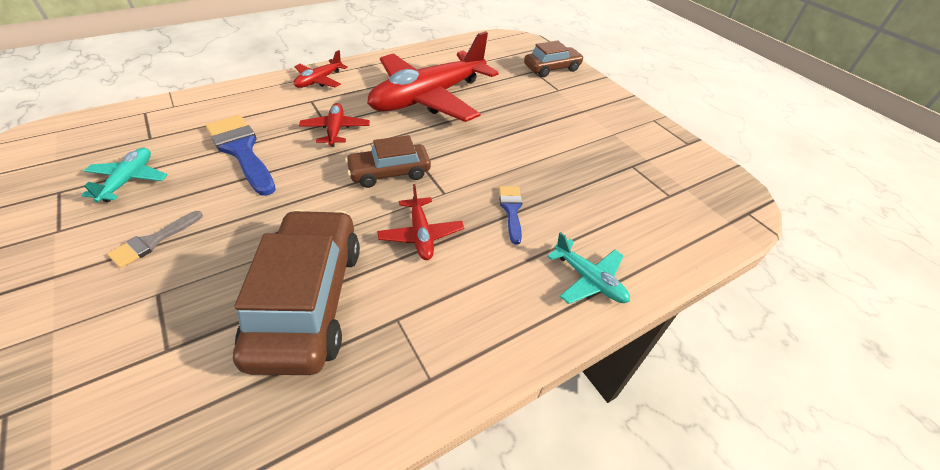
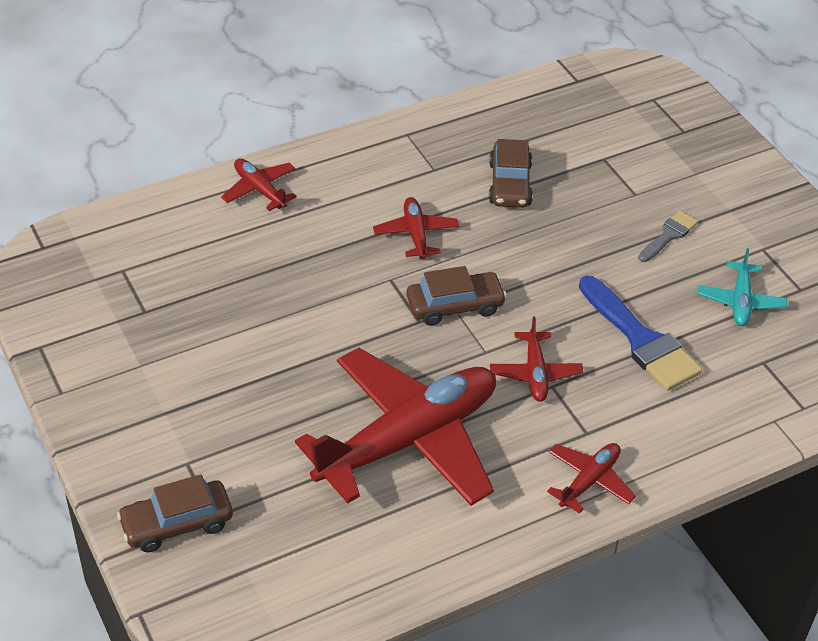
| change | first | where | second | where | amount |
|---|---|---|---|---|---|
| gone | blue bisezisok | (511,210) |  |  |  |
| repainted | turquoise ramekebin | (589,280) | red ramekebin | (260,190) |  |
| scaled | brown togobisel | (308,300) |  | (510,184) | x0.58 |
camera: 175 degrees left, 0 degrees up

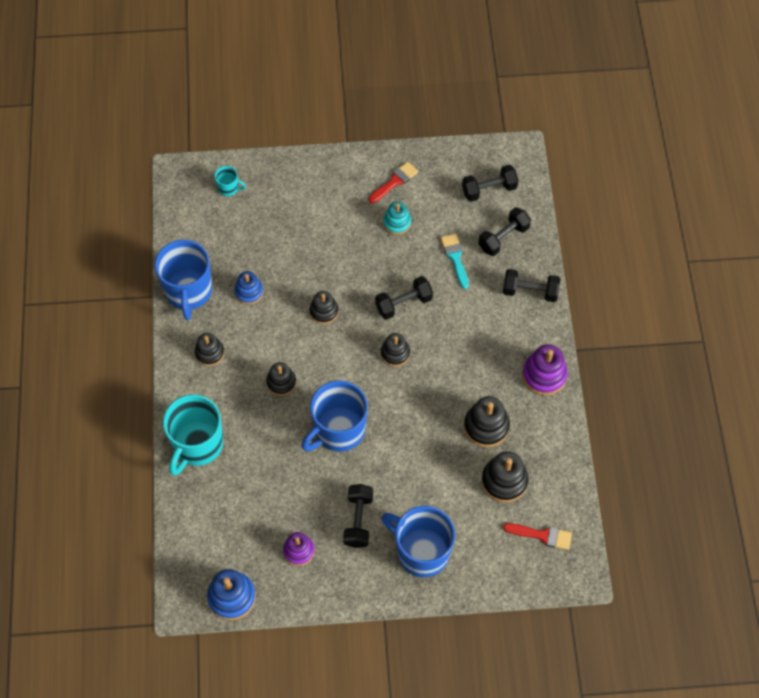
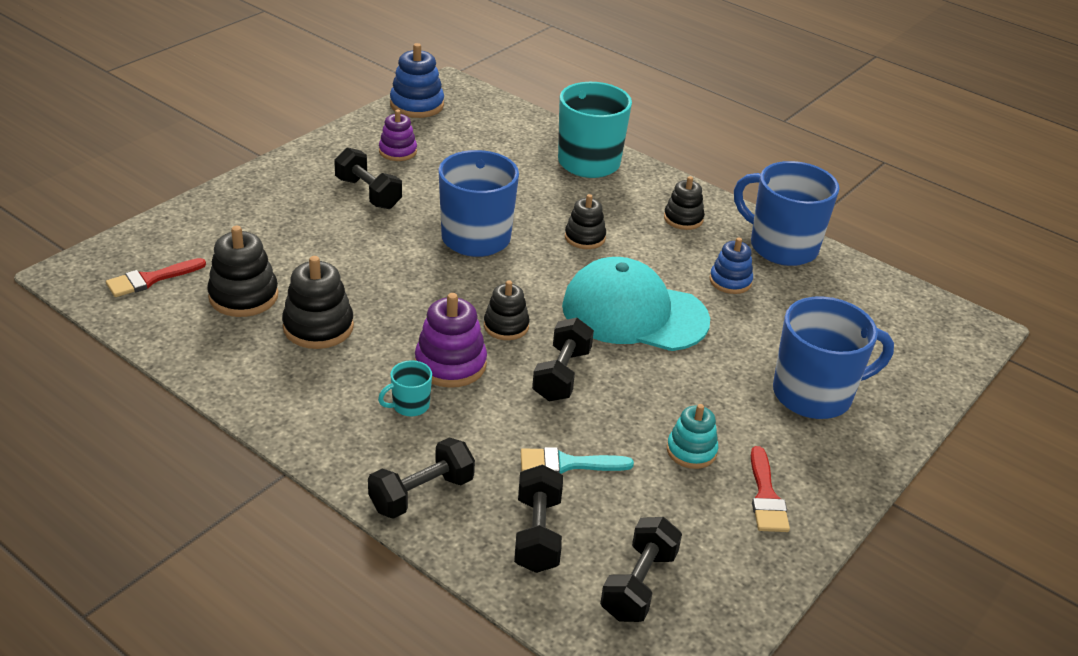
| change | first | where | second | where | amount |
|---|---|---|---|---|---|
| shifted | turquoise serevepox | (229,188) |  | (410,405) |  |
| shifted | blue serevepox | (421,552) |  | (814,394) |  |
| shifted | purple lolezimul | (544,375) |  | (450,364) |  |
| swapped | black lolezimul | (324,311) | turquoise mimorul | (634,313) |  |
| rotated | turquoise bisezisok | (455,258) |  | (567,464) | 150 degrees clockwise |
camera: 130 degrees right, 25 degrees down

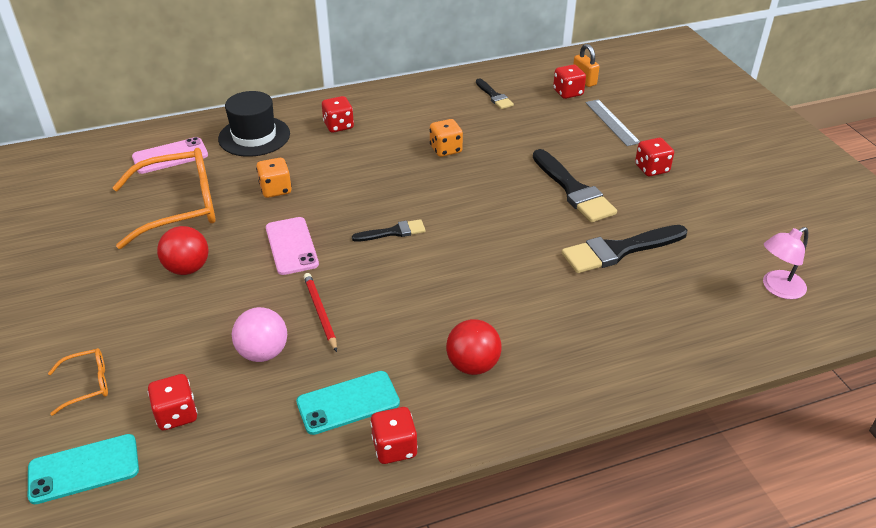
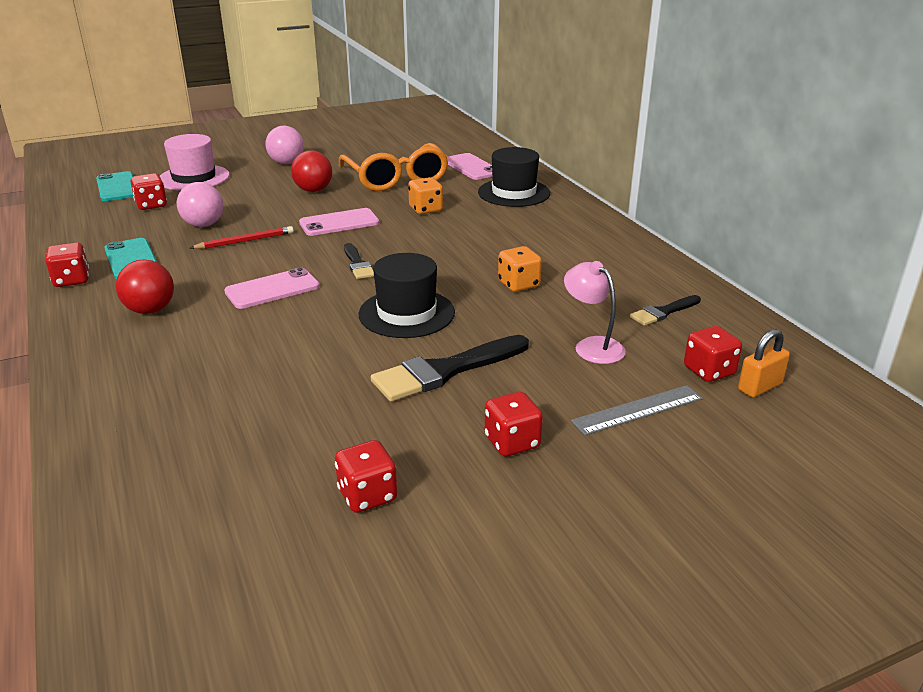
| change | first | where | second | where | amount |
|---|---|---|---|---|---|
| gone | black bisezisok | (619,250) |  |  |  |
| new |  |  | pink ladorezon | (272,289) |  |
| new |  |  | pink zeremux | (286,163) |  |
| new |  |  | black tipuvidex | (406,313) |  |
| shifted | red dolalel | (338,126) |  | (367,495) |  |
| shifted | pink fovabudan | (777,288) |  | (592,346) |  |
| swapped | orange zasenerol | (87,384) | pink tipuvidex | (194,178) |  |
camera: 85 degrees right, 10 degrees down

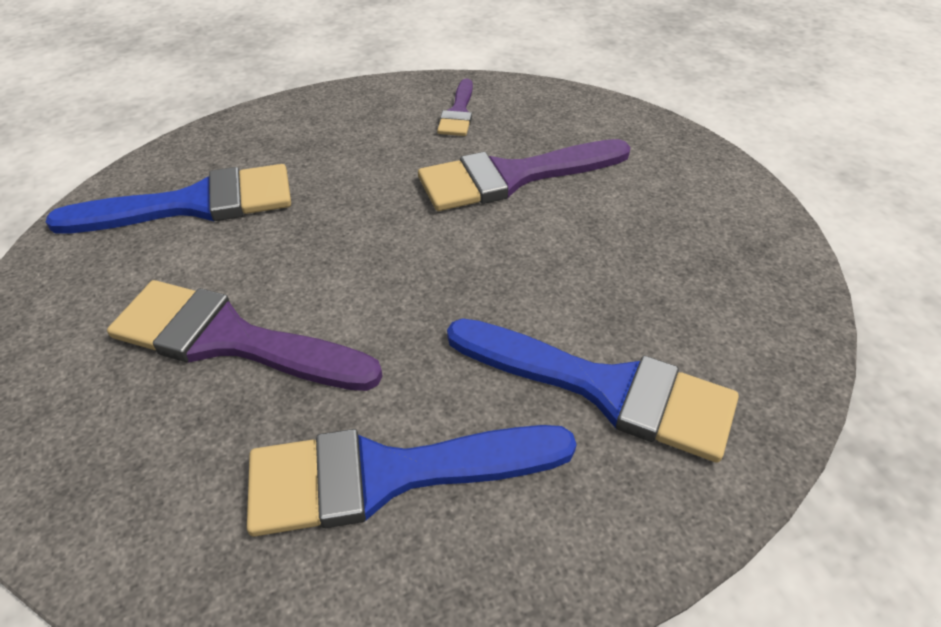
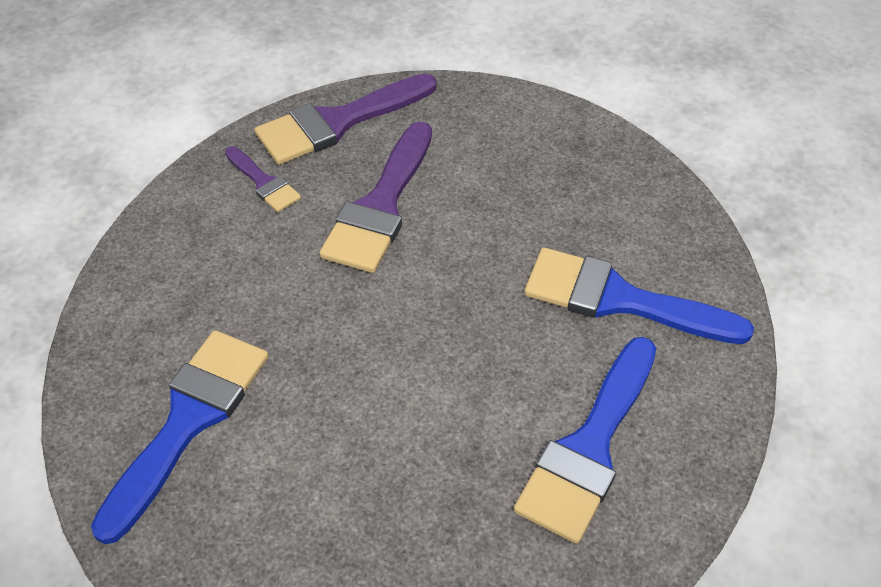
| change | first | where | second | where | amount |
|---|---|---|---|---|---|
| shifted | purple bisezisok | (229,339) |  | (337,122) |  |
| rotated | blue bisezisok | (605,389) |  | (619,299) | 135 degrees counterclockwise |
camera: 50 degrees left, 5 degrees up

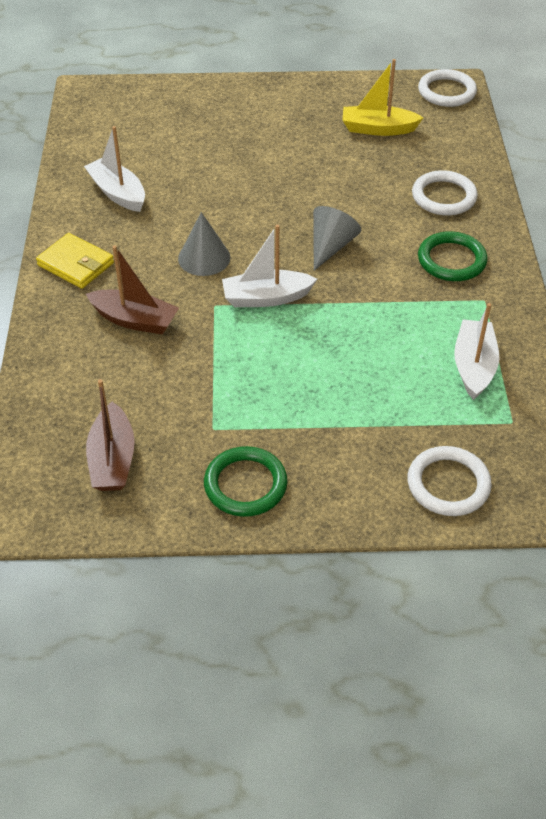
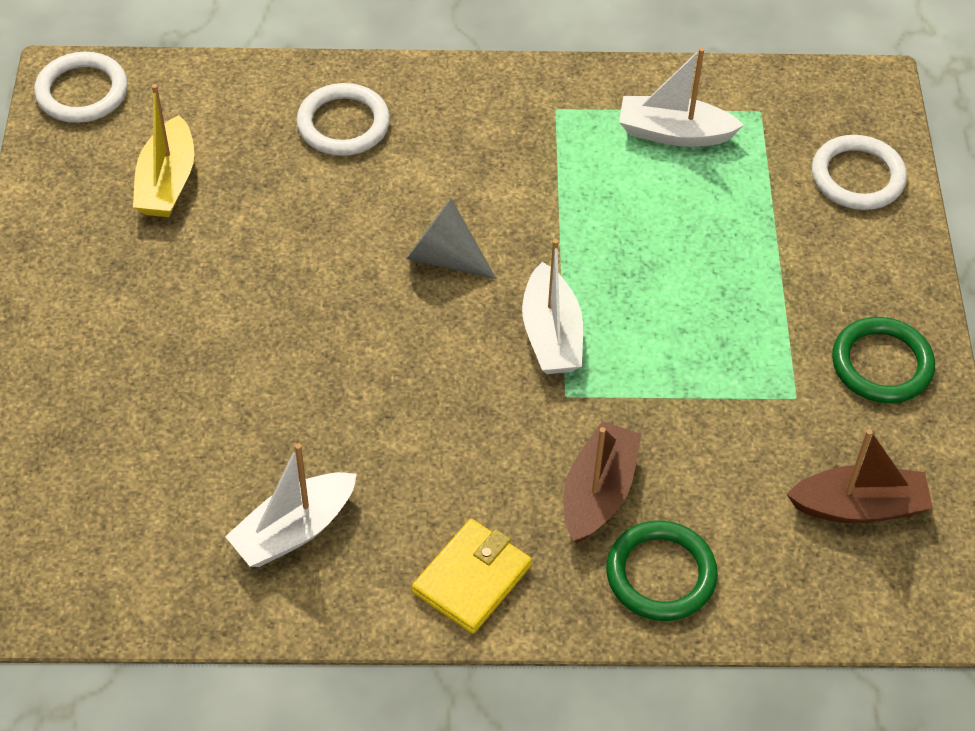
| change | first | where | second | where | amount |
|---|---|---|---|---|---|
| gone | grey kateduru | (204,258) |  |  |  |
| shifted | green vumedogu | (451,260) |  | (661,574) |  |
camera: 90 degrees left, 5 degrees up

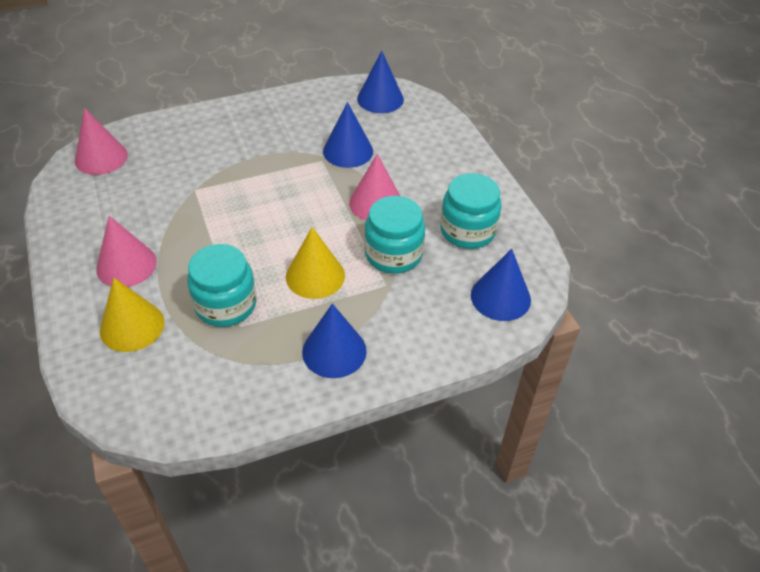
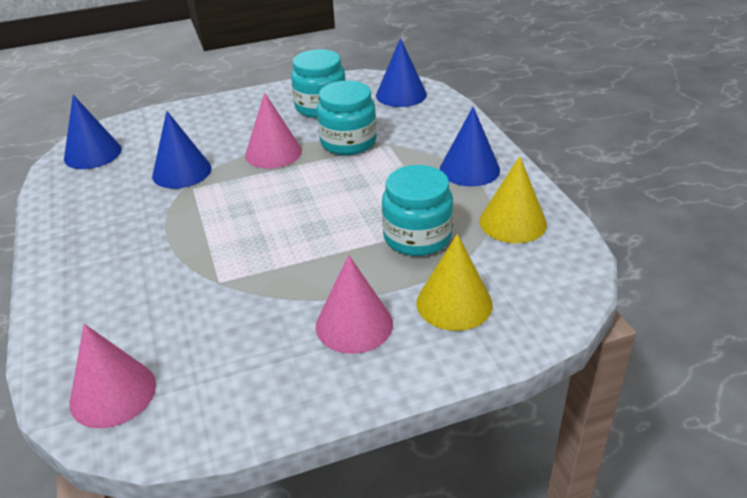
| change | first | where | second | where | amount |
|---|---|---|---|---|---|
| shifted | yellow kateduru | (315,276) |  | (513,222) |  |
camera: 85 degrees left, 10 degrees down

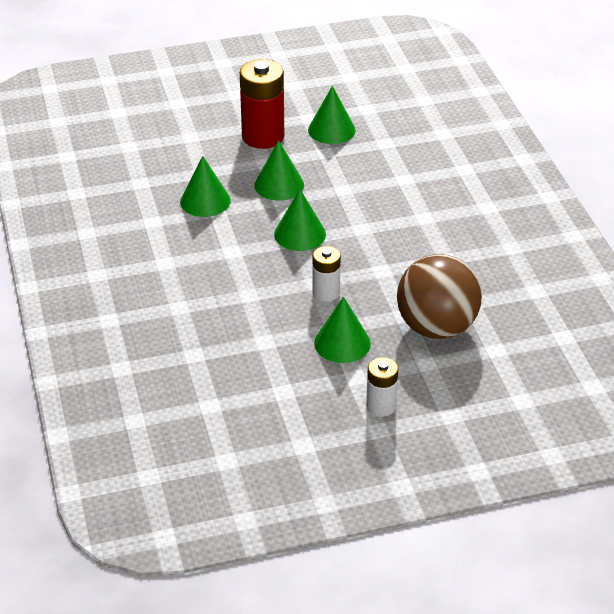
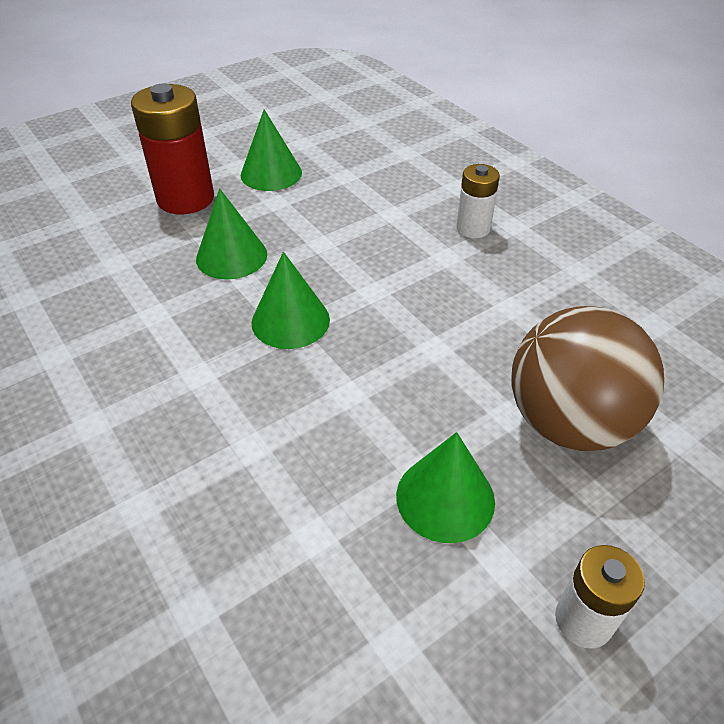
| change | first | where | second | where | amount |
|---|---|---|---|---|---|
| gone | green kateduru | (205,201) |  |  |  |
| shifted | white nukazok | (326,293) |  | (473,228) |  |
camera: 20 degrees left, 5 degrees up

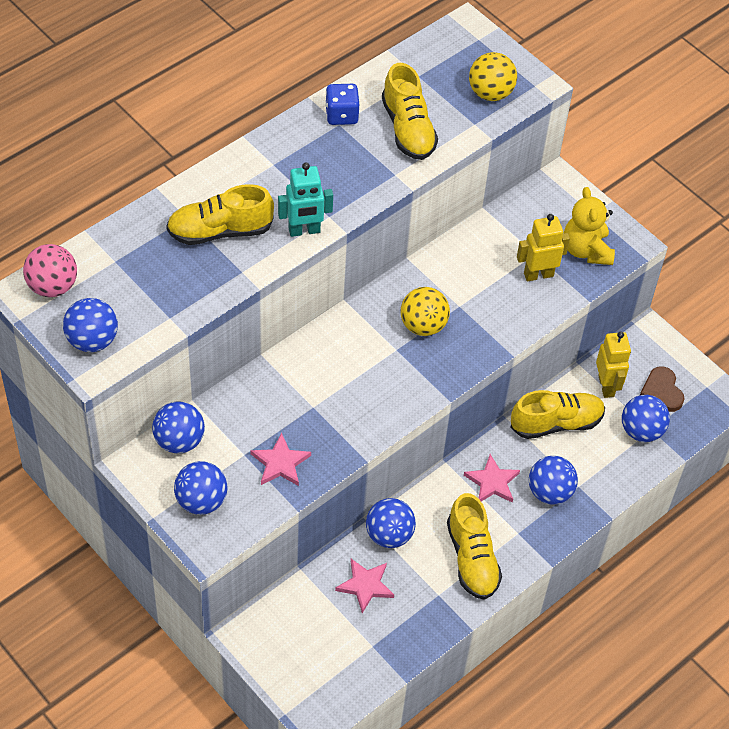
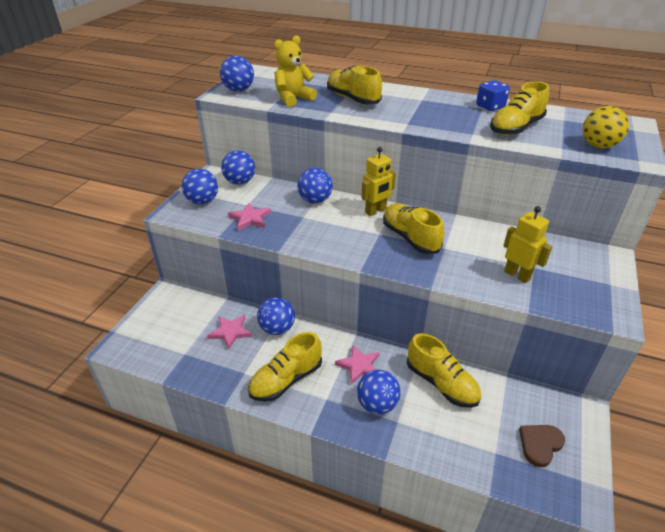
| change | first | where | second | where | amount |
|---|---|---|---|---|---|
| gone | pink zeremux | (53,286) |  |  |  |
| gone | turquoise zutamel | (304,231) |  |  |  |
| shifted | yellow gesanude | (586,250) |  | (293,99) |  |
| shifted | yellow zutamel | (606,386) |  | (375,211) |  |
| shifted | blue zeremux | (641,431) |  | (315,200) |  |
| swapped | yellow zeremux | (423,326) | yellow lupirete | (410,238) |  |
camera: 65 degrees right, 15 degrees down

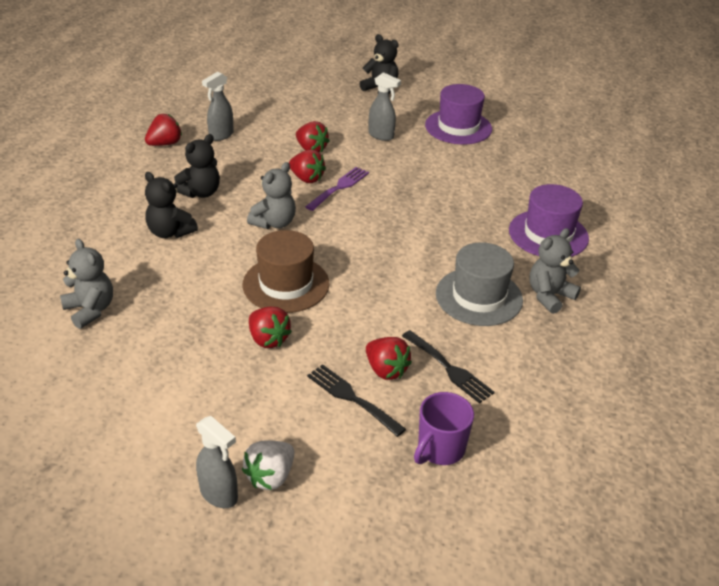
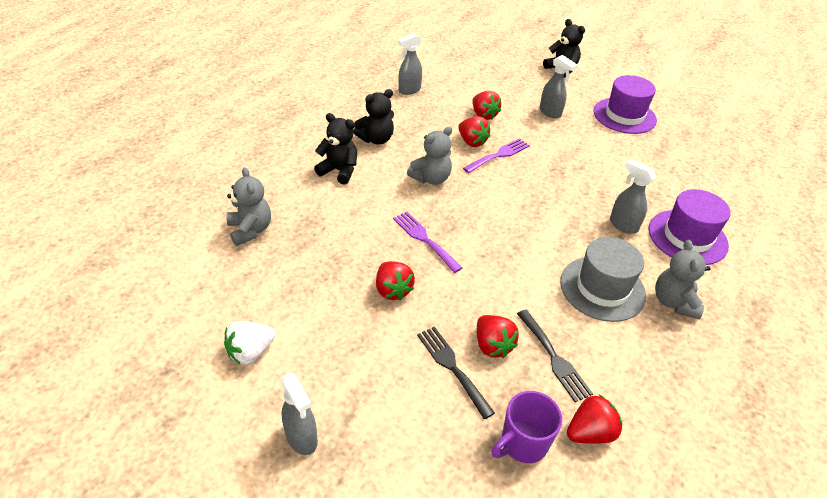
| change | first | where | second | where | amount |
|---|---|---|---|---|---|
| new |  |  | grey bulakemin | (623,225) |  |
| shifted | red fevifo | (165,144) |  | (589,432) |  |
| shifted | white fevifo | (270,476) |  | (251,352) |  |
| swapped | brown tipuvidex | (286,284) | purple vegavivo | (424,239) |  |
| rotated | black gesanude | (170,232) |  | (339,171) | 150 degrees clockwise |
| rotated | grey gesanude | (549,296) |  | (673,302) | 60 degrees counterclockwise |
camera: 15 degrees right, 5 degrees up

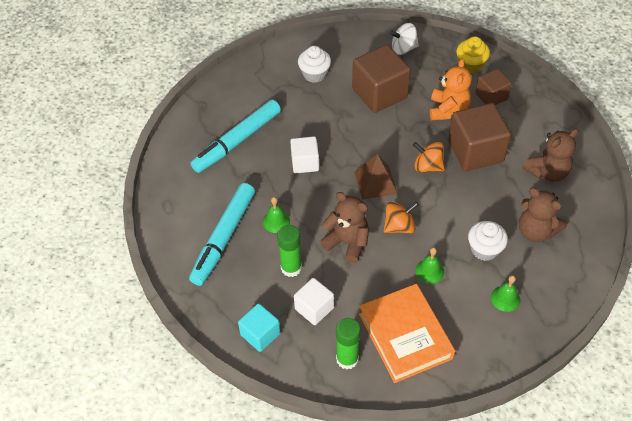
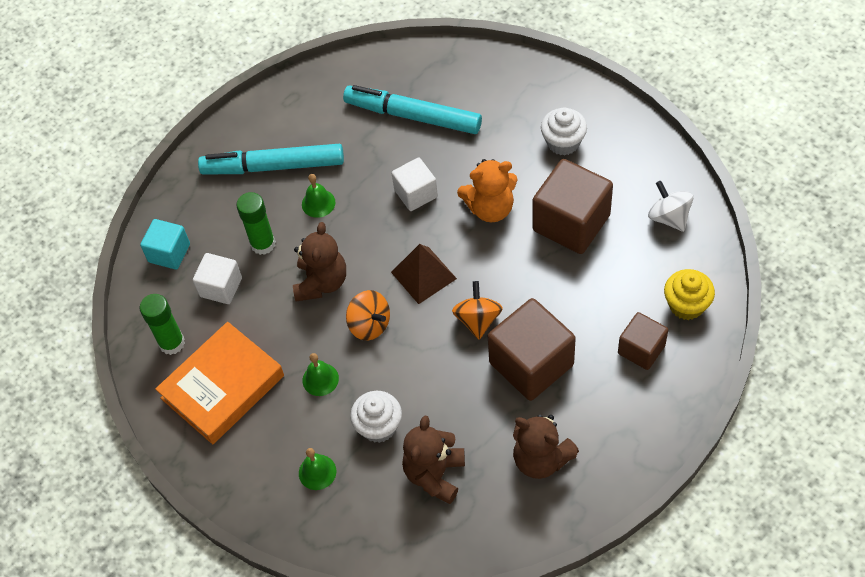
| change | first | where | second | where | amount |
|---|---|---|---|---|---|
| shifted | orange gesanude | (448,110) |  | (490,208) |  |
camera: 70 degrees right, 5 degrees up

